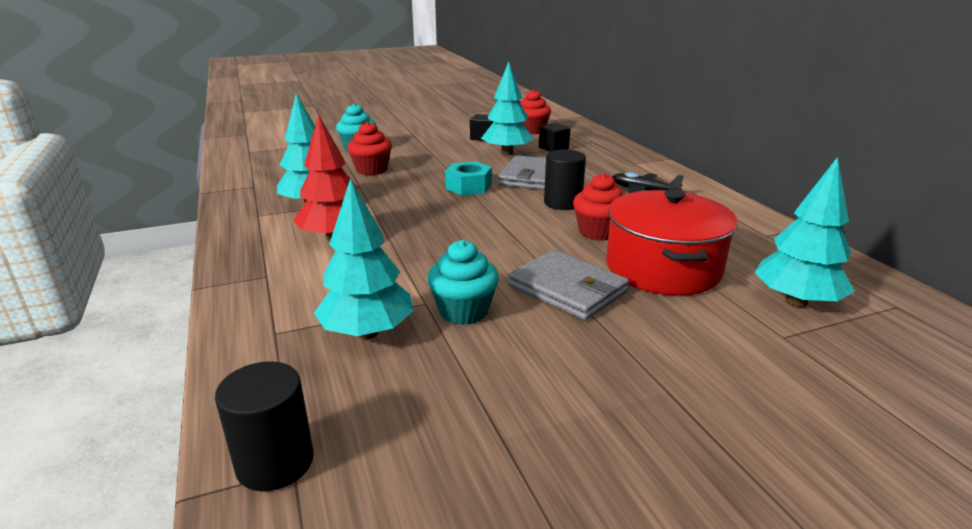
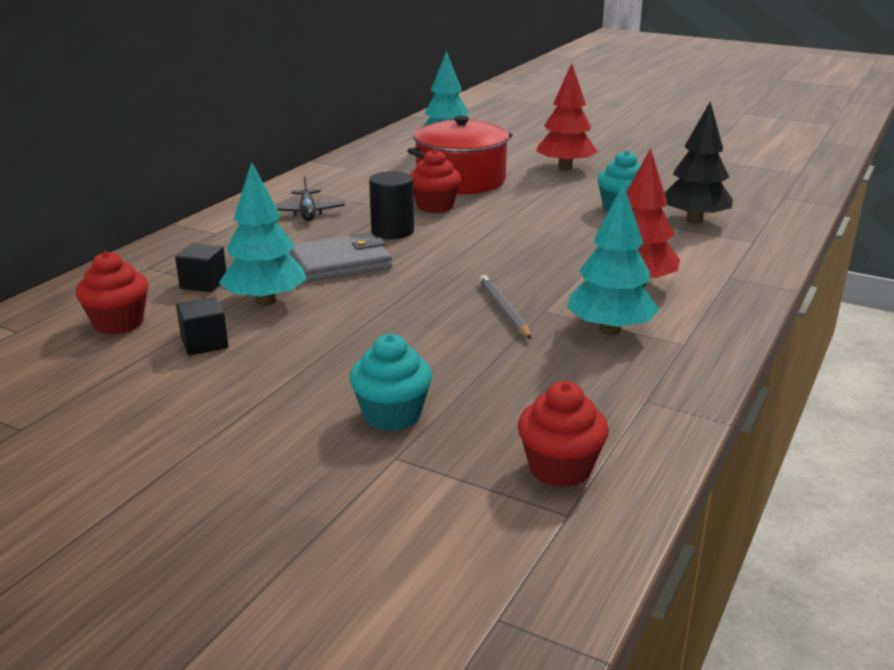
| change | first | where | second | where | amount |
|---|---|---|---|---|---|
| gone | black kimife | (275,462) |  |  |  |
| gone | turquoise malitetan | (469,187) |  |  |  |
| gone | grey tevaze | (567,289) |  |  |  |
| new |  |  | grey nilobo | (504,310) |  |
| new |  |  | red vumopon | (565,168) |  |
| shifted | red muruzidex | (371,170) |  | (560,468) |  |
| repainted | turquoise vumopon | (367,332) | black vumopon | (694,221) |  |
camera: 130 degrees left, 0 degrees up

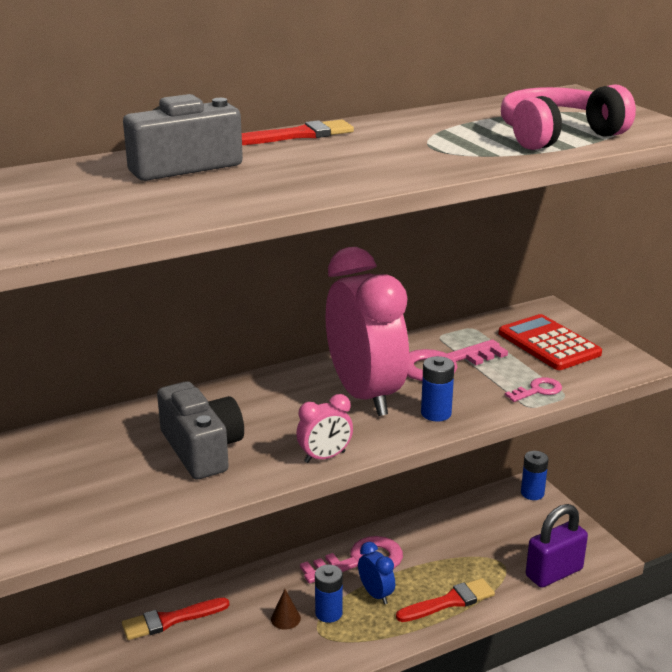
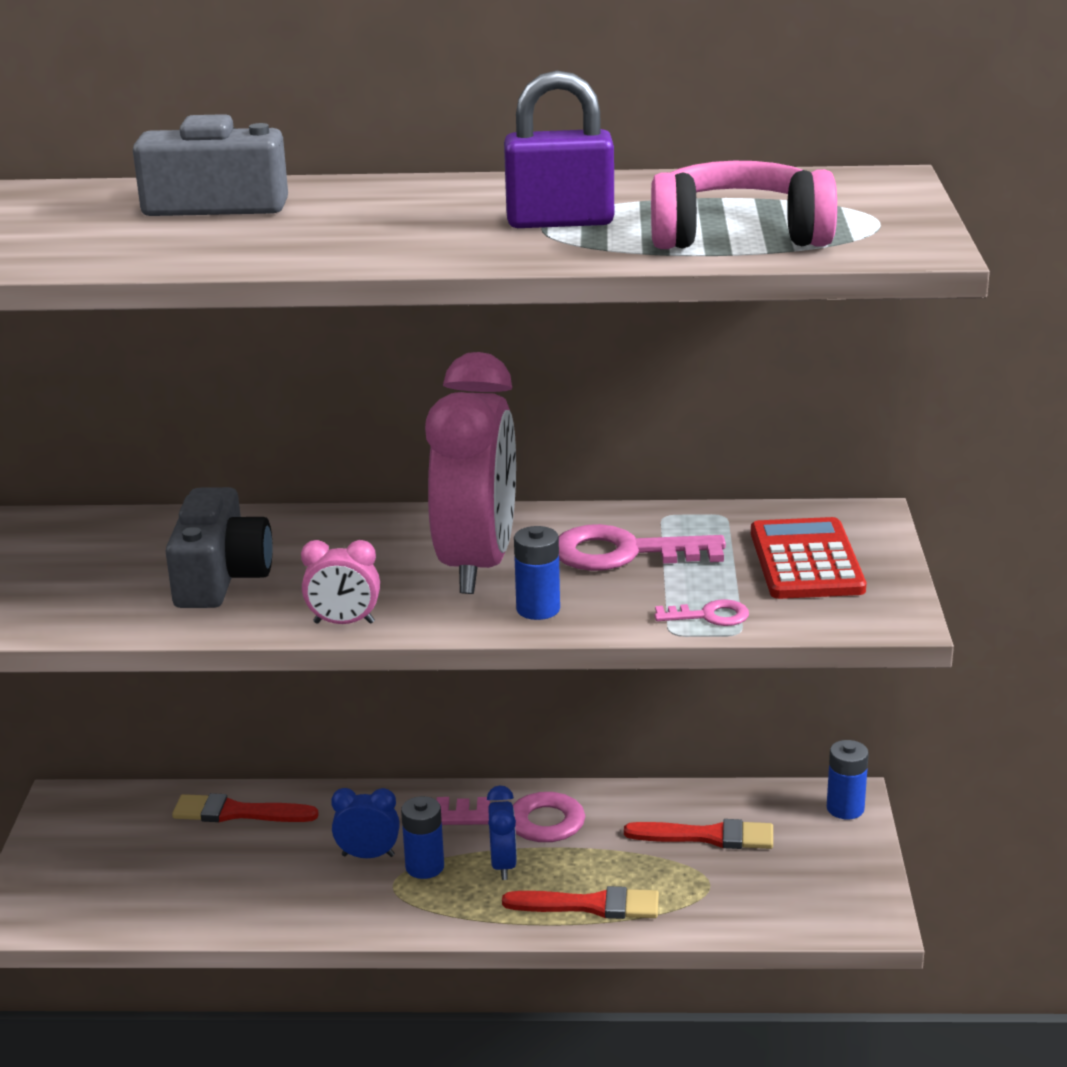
| change | first | where | second | where | amount |
|---|---|---|---|---|---|
| shifted | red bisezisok | (298,135) |  | (708,836) |  |
| shifted | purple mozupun | (554,573) |  | (560,222) |  |
| swapped | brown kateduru | (285,618) | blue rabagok | (368,855) |  |
camera: 30 degrees right, 0 degrees up

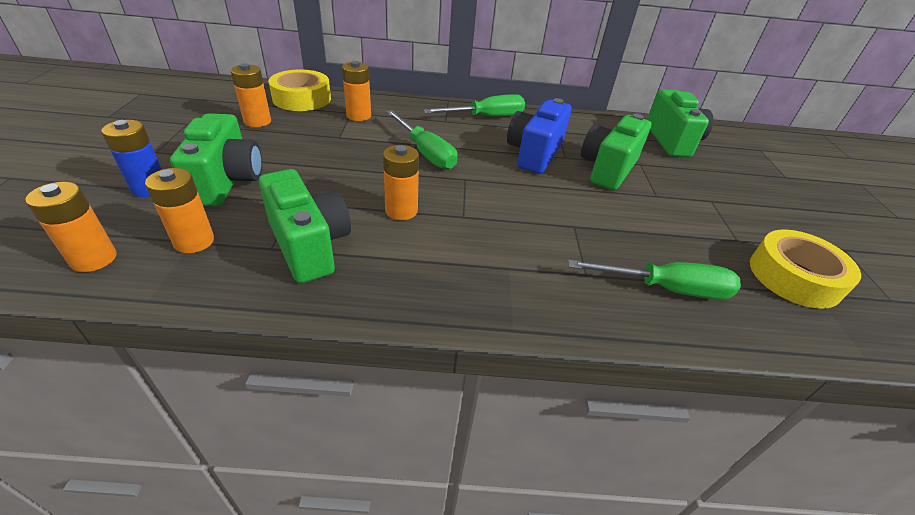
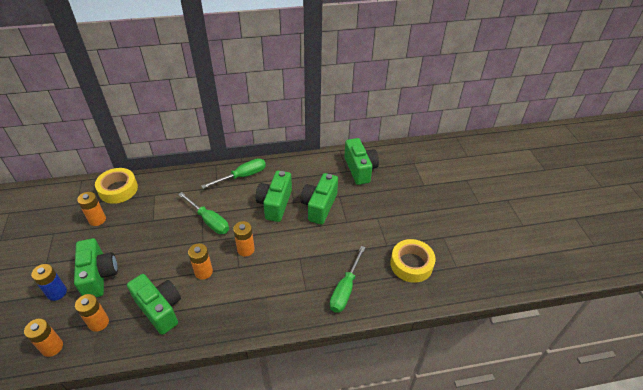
| change | first | where | second | where | amount |
|---|---|---|---|---|---|
| shifted | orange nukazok | (358,116) |  | (246,249) |  |
| repainted | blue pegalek | (534,153) | green pegalek | (275,204) |  |
| rotated | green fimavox | (666,289) |  | (345,289) | 120 degrees clockwise |
camera: 10 degrees left, 5 degrees up

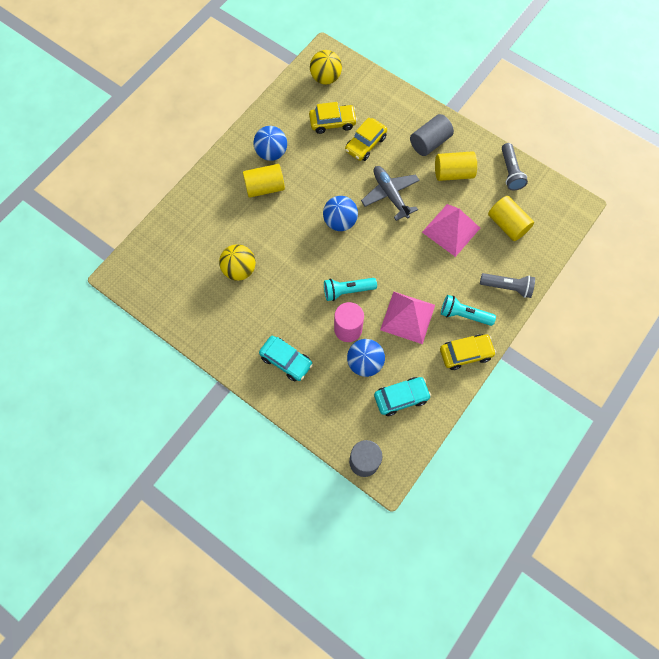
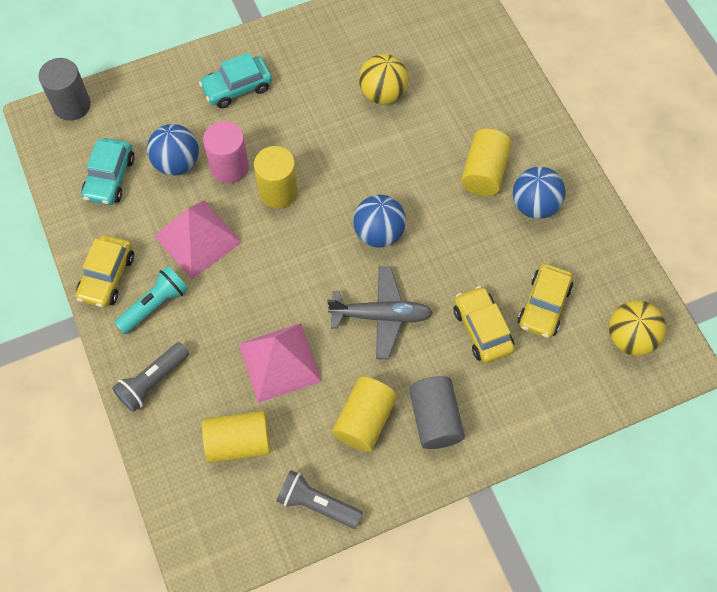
| change | first | where | second | where | amount |
|---|---|---|---|---|---|
| swapped | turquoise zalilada | (347,291) | yellow kimife | (278,191) |  |
camera: 120 degrees right, 5 degrees down

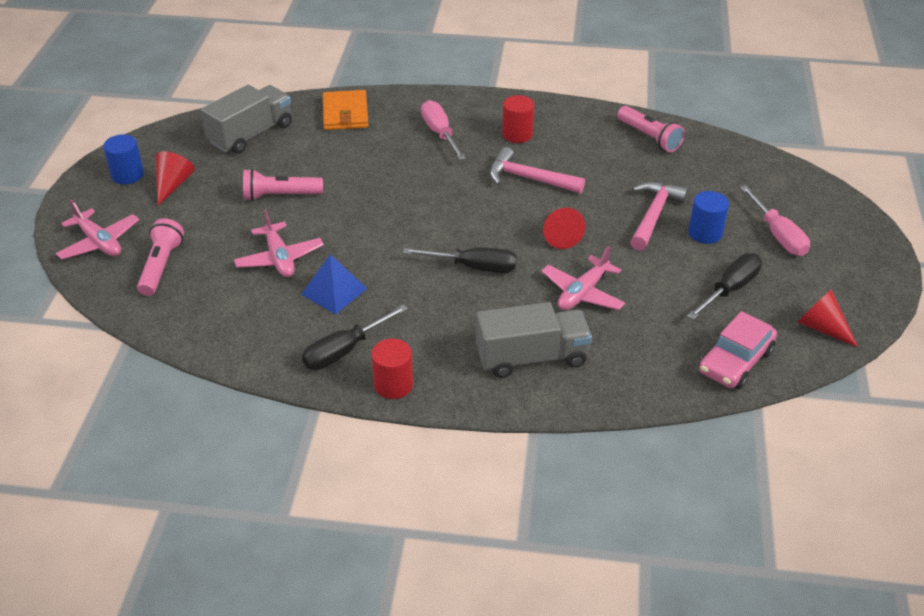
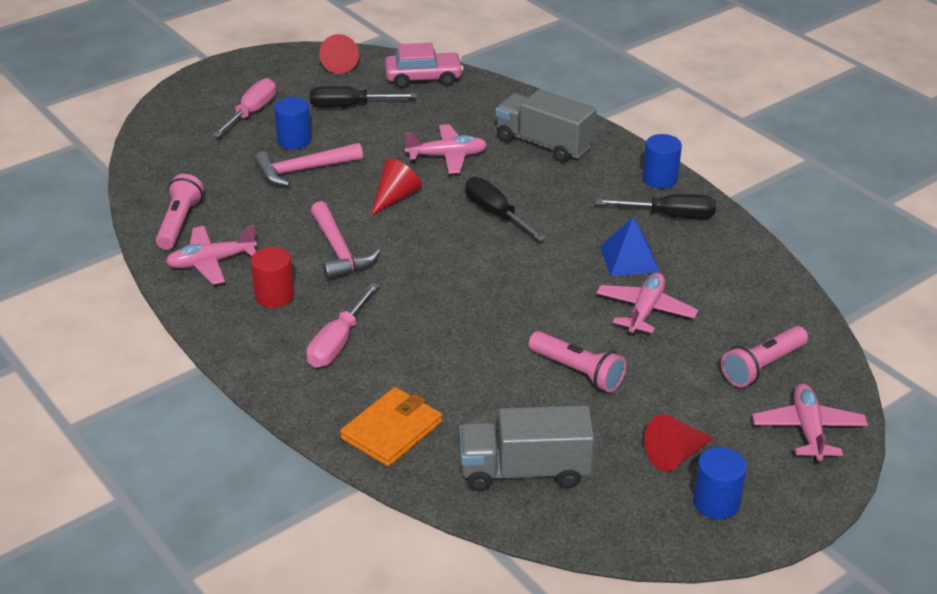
| change | first | where | second | where | amount |
|---|---|---|---|---|---|
| new |  |  | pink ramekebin | (211,262) |  |
| repainted | red kimife | (393,385) | blue kimife | (660,179) |  |
camera: 135 degrees left, 5 degrees down

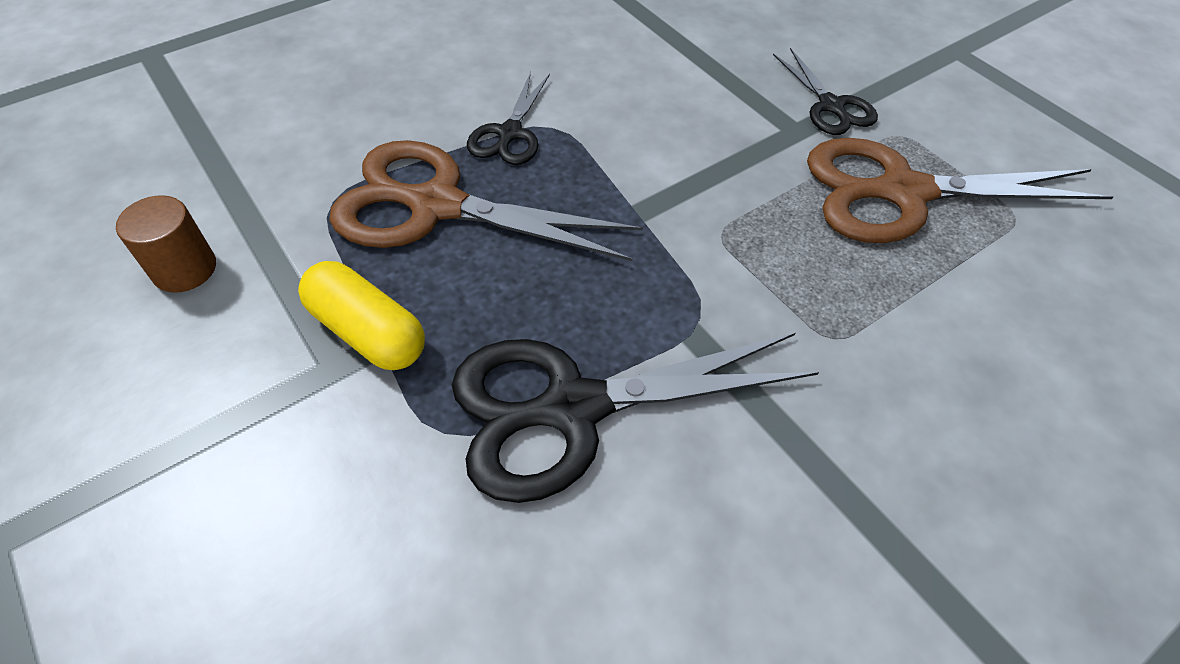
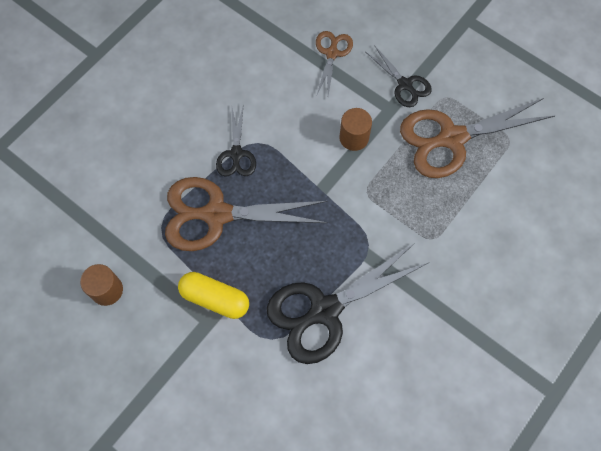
| change | first | where | second | where | amount |
|---|---|---|---|---|---|
| new |  |  | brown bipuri | (332,53) |  |
| new |  |  | brown kimife | (354,138) |  |
camera: 15 degrees left, 15 degrees up

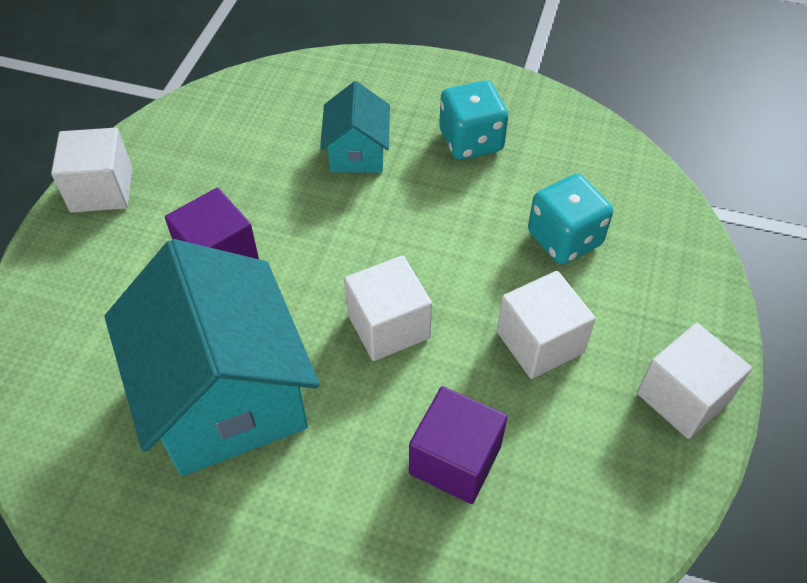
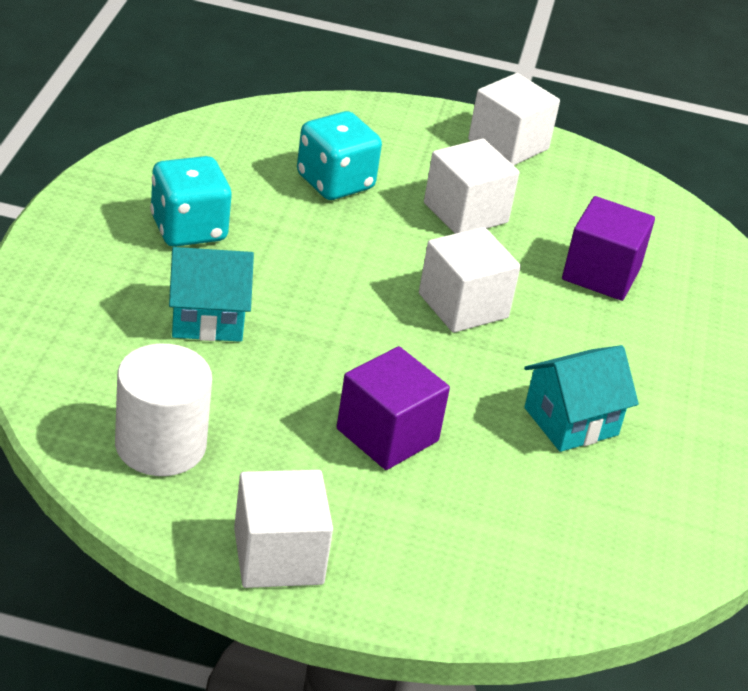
| change | first | where | second | where | amount |
|---|---|---|---|---|---|
| new |  |  | white kimife | (160,445) |  |
| scaled | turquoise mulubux | (225,396) |  | (571,421) | x0.50 |
camera: 100 degrees left, 15 degrees down

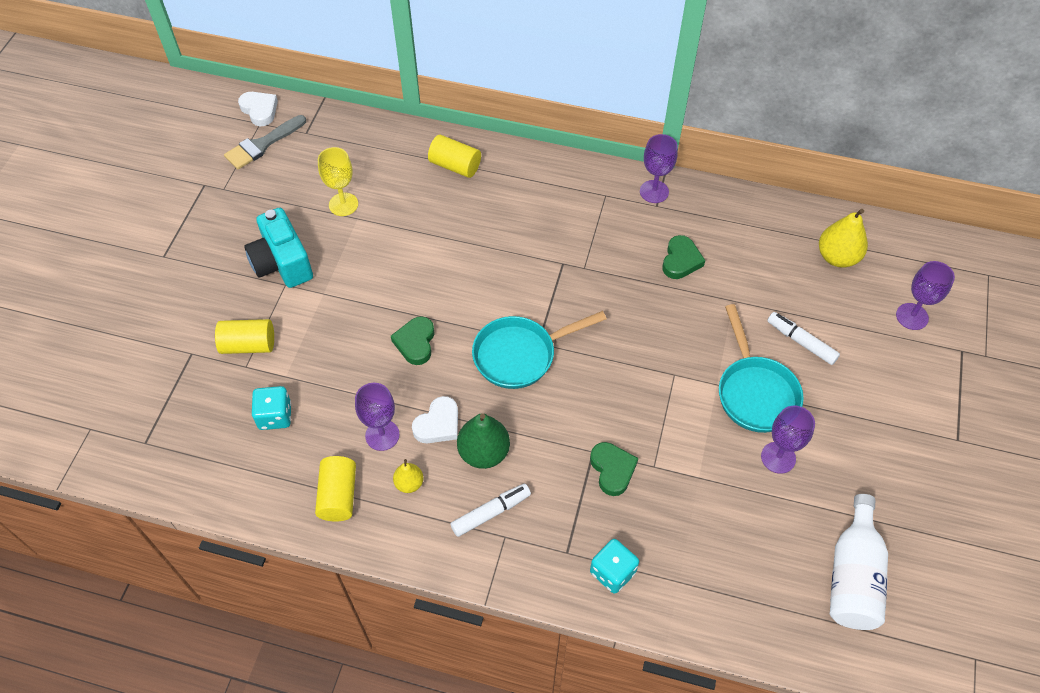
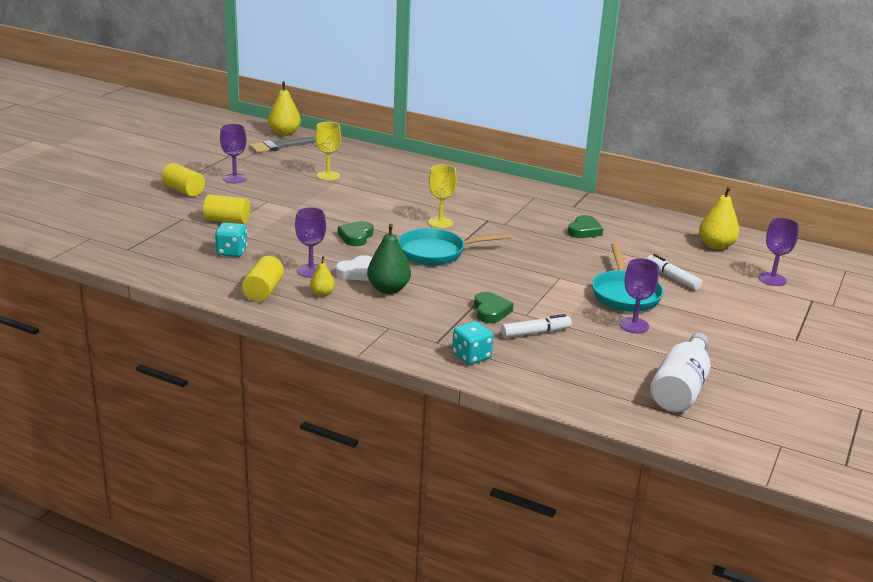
| change | first | where | second | where | amount |
|---|---|---|---|---|---|
| gone | turquoise pegalek | (282,263) |  |  |  |
| new |  |  | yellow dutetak | (440,222) |  |
| shifted | yellow kimife | (455,166) |  | (184,191) |  |
| shifted | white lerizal | (491,513) |  | (535,332) |  |
| shifted | purple dutetak | (654,191) |  | (235,178) |  |
| swapped | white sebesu | (259,110) | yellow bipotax | (284,133) |  |
camera: 10 degrees right, 30 degrees down

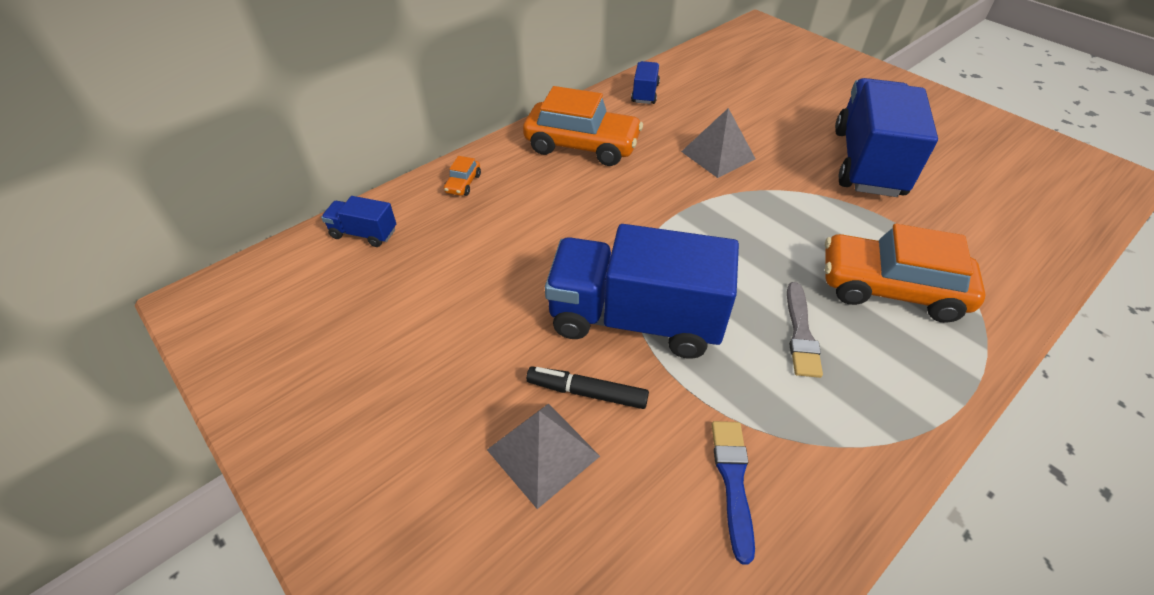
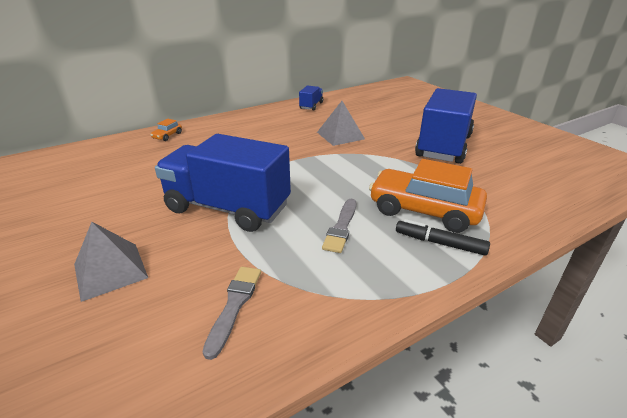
| change | first | where | second | where | amount |
|---|---|---|---|---|---|
| gone | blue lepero | (364,233) |  |  |  |
| gone | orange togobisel | (582,145) |  |  |  |
| shifted | black lerizal | (587,392) |  | (439,243) |  |
| repainted | blue bisezisok | (733,481) | grey bisezisok | (234,305) |  |
camera: 10 degrees right, 15 degrees down

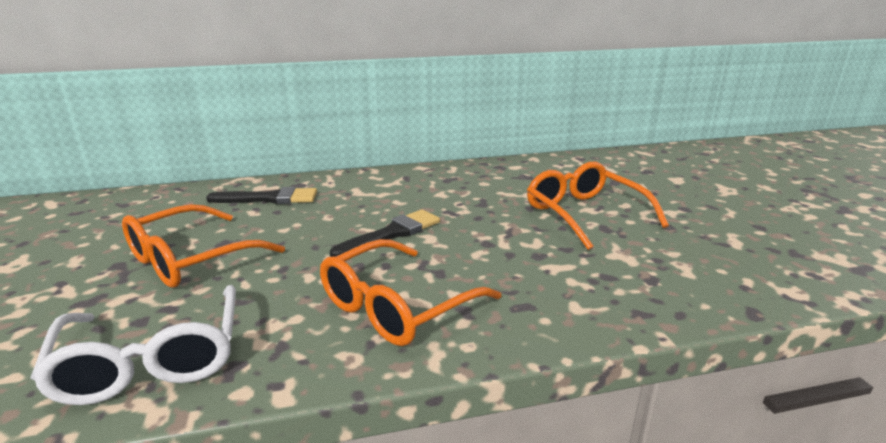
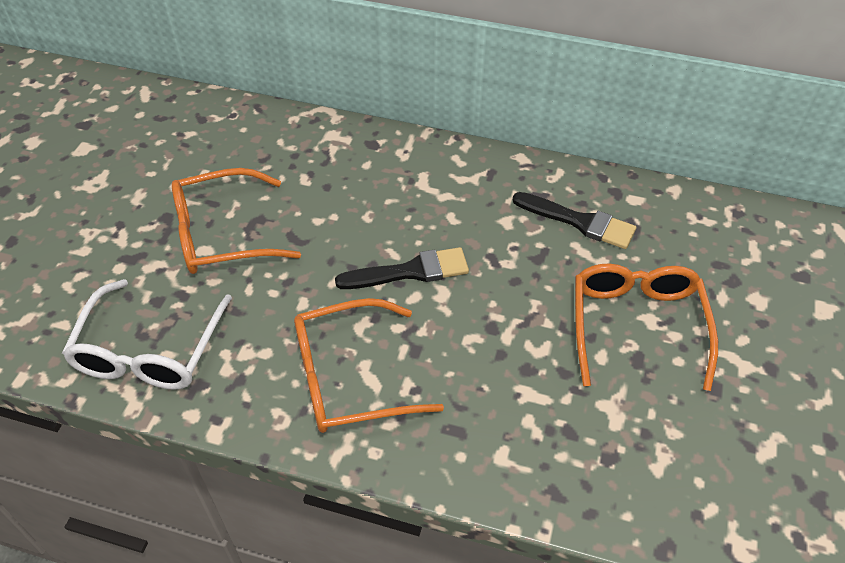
| change | first | where | second | where | amount |
|---|---|---|---|---|---|
| shifted | black bisezisok | (269,198) |  | (579,222) |  |
camera: 30 degrees right, 25 degrees up

